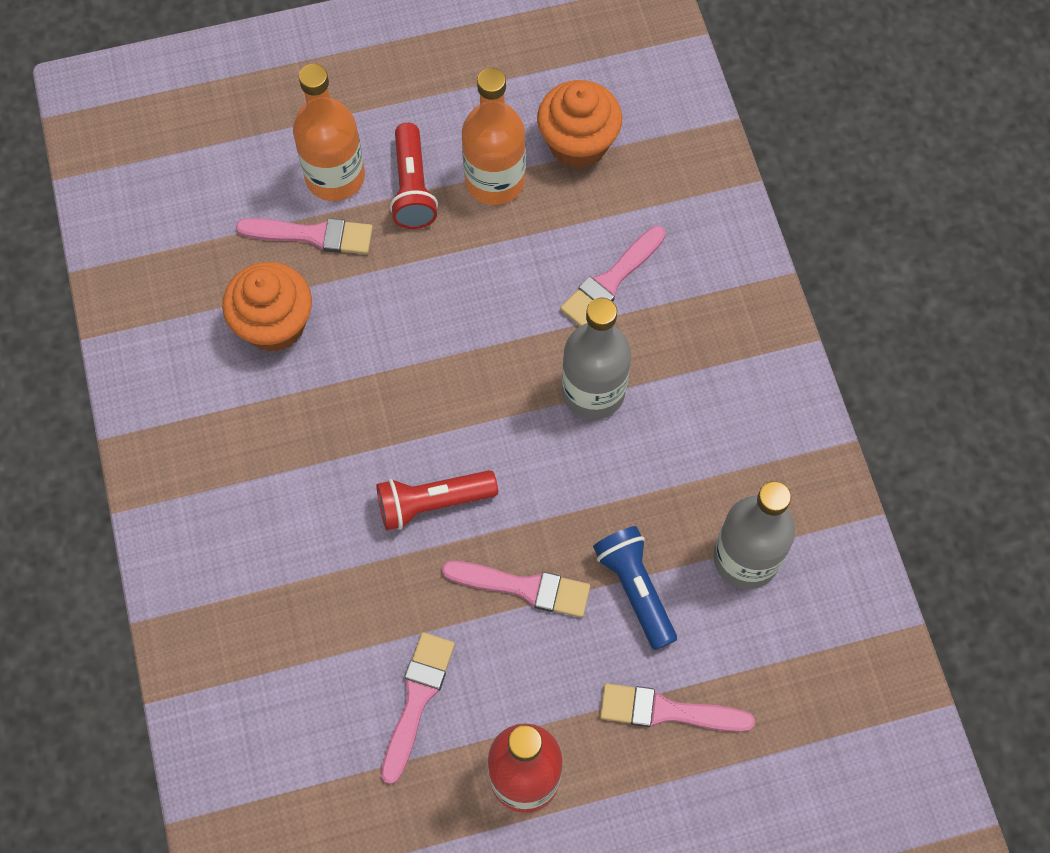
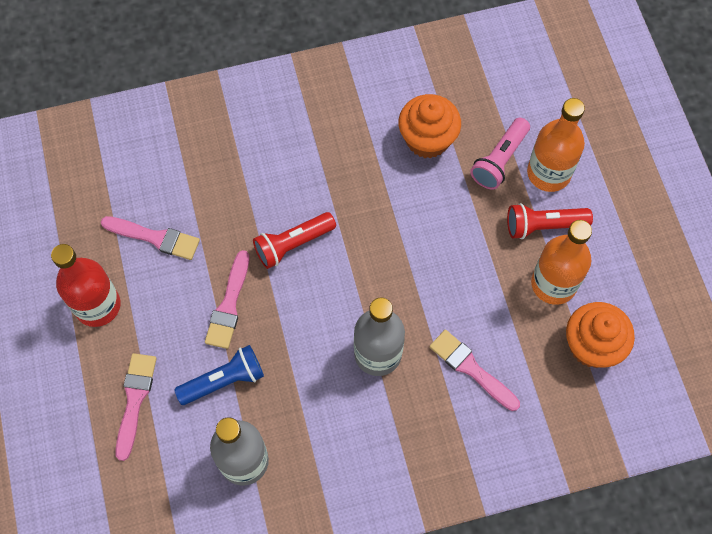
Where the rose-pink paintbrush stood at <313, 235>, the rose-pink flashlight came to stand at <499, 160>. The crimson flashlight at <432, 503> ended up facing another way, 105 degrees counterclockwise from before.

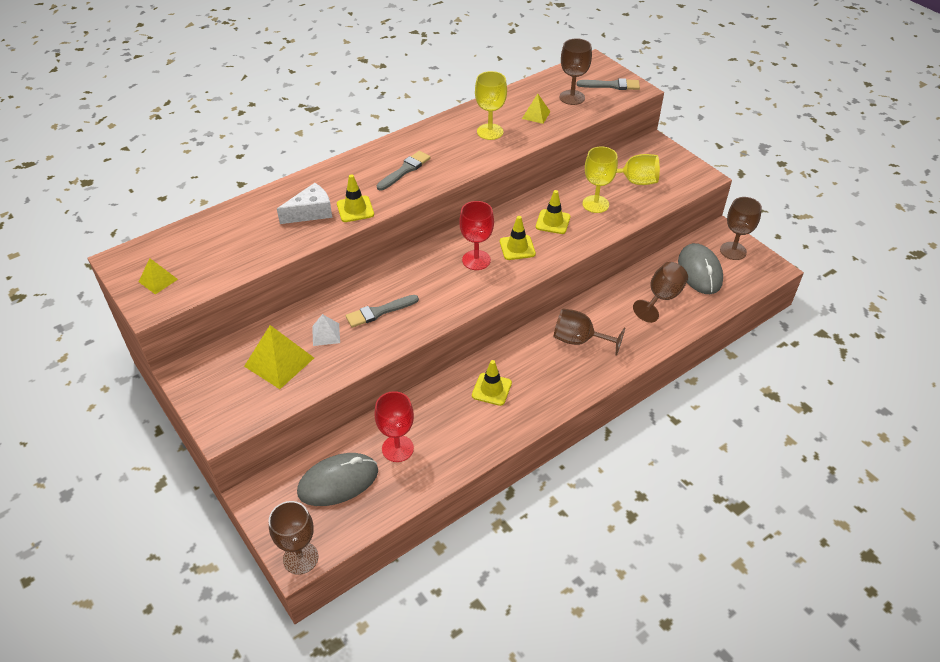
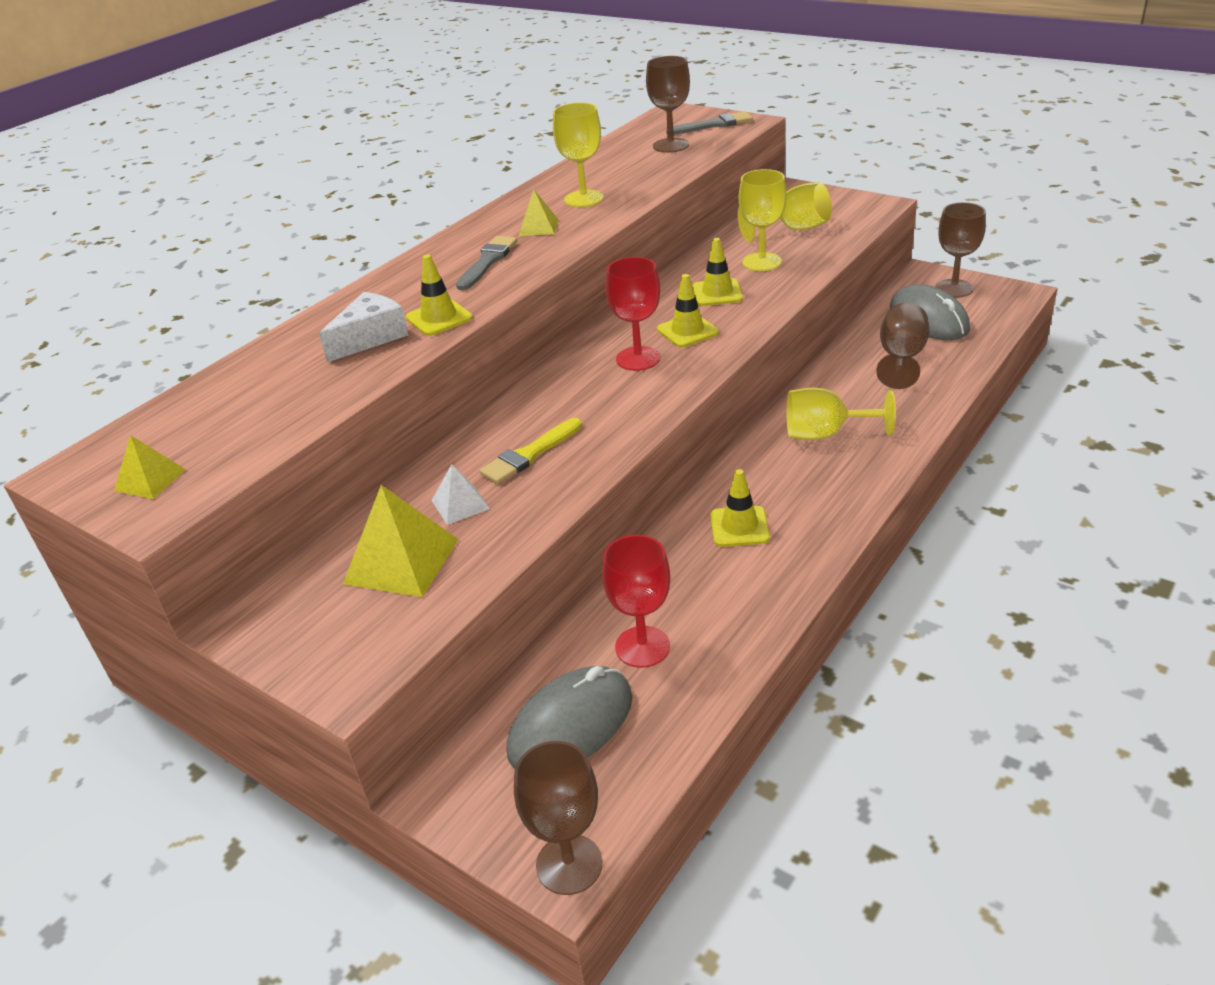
What was the gray paintbrush at <379, 312> turned into the golden paintbrush at <530, 454>. The golden pyramid ended up elsewhere, having gone from <536, 115> to <538, 227>. What was the russet wine glass at <579, 340> turned into the golden wine glass at <825, 434>.

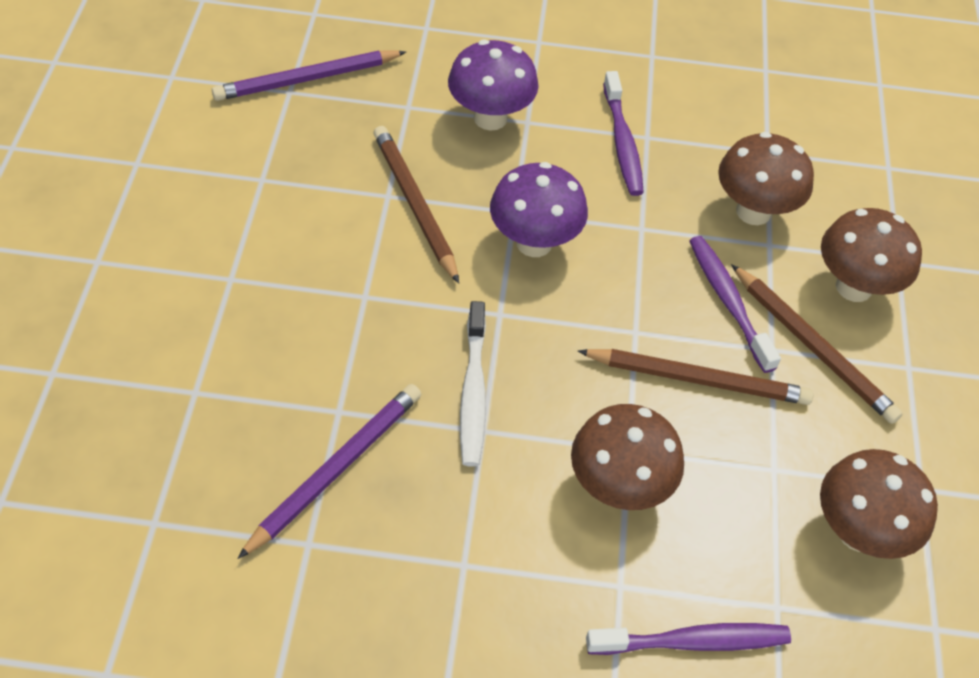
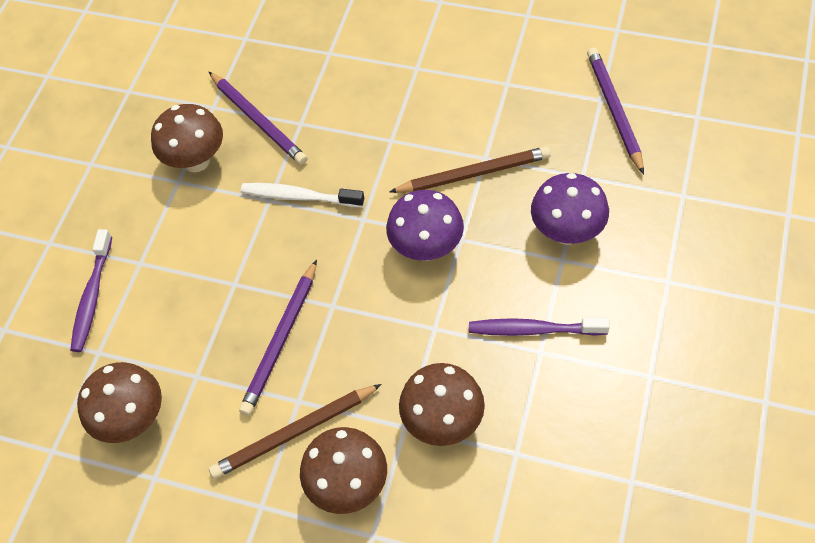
The russet toadstool ended up elsewhere, having gone from <618, 487> to <196, 161>. What was the russet wooden pencil at <697, 379> turned into the purple wooden pencil at <281, 340>. The second view lost the purple dental brush at <728, 301>.

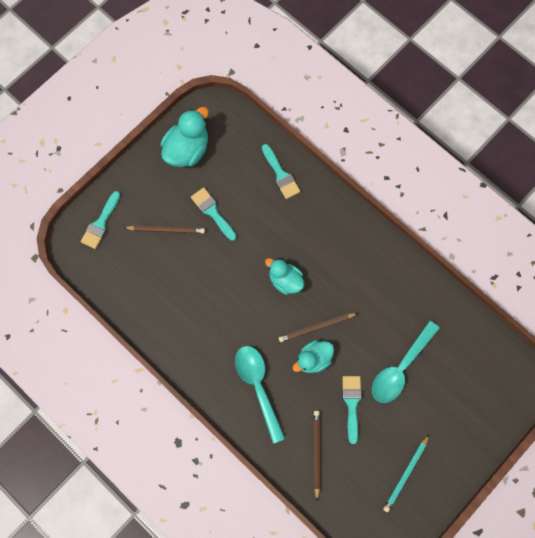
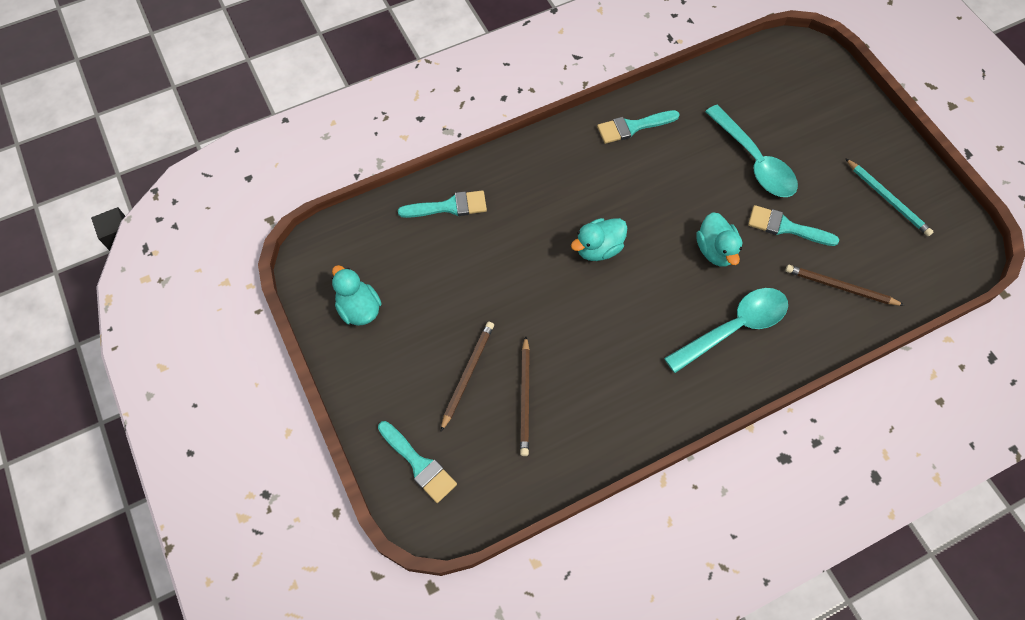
The size of the turquoise duck at <187, 150> changed by a factor of 0.66. The turquoise paintbrush ended up elsewhere, having gone from <212, 212> to <633, 127>. The turquoise spoon at <258, 386> ended up facing another way, 150 degrees clockwise from before. The russet wooden pencil ended up elsewhere, having gone from <316, 327> to <525, 398>.

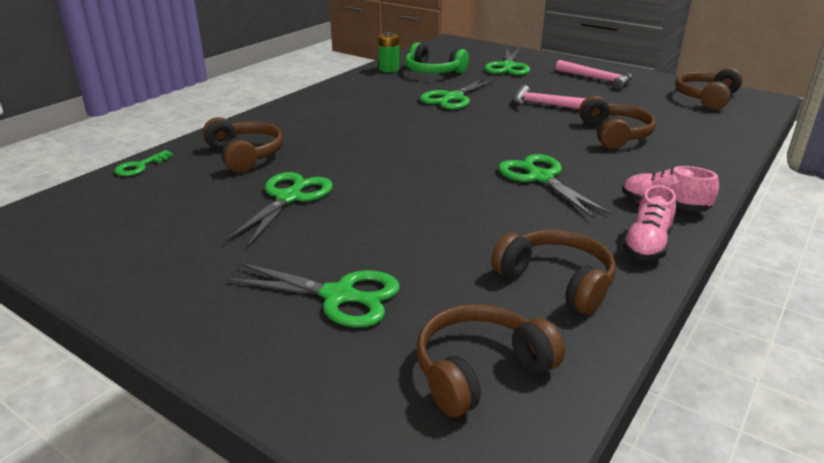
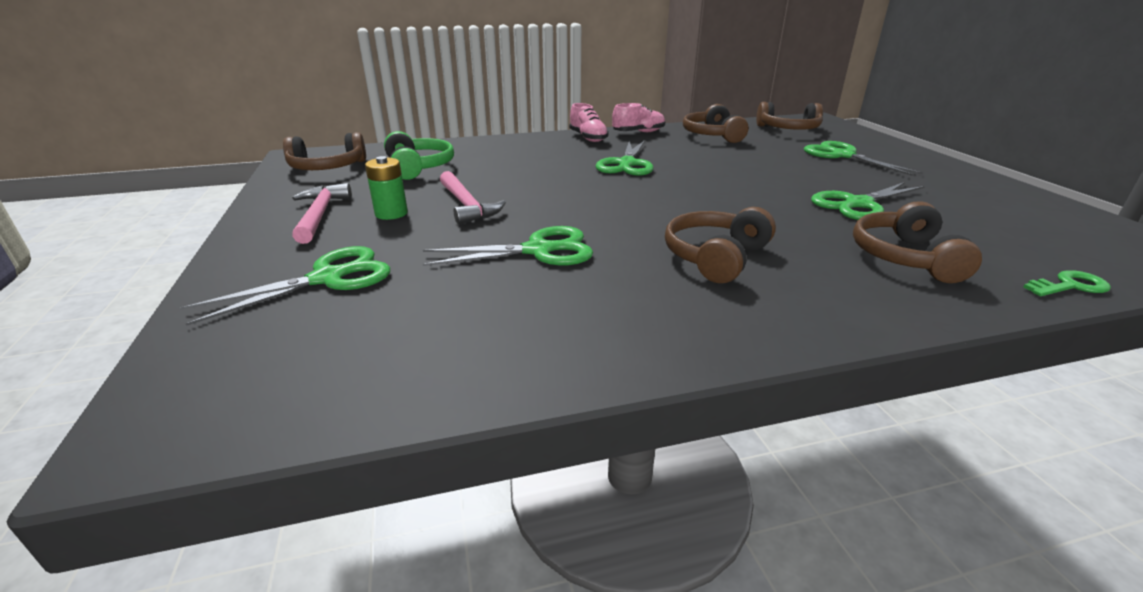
The green power cell ended up elsewhere, having gone from <389, 69> to <391, 213>. The green headset ended up elsewhere, having gone from <433, 72> to <418, 167>. The russet headset ended up elsewhere, having gone from <614, 134> to <715, 257>.

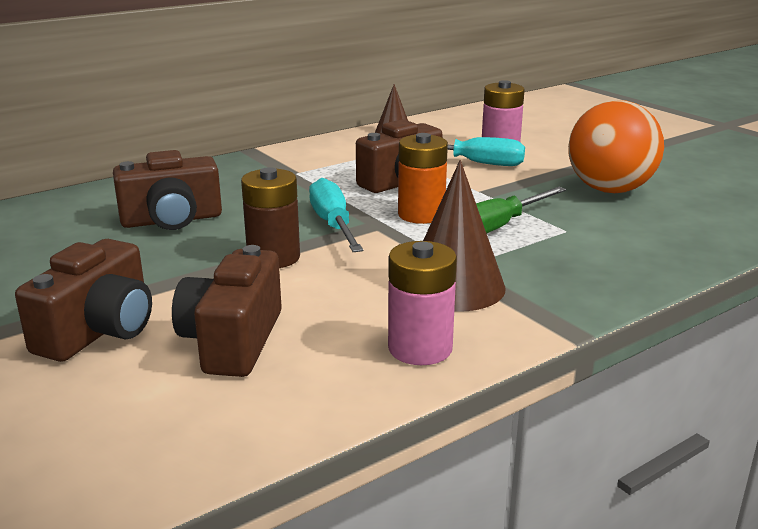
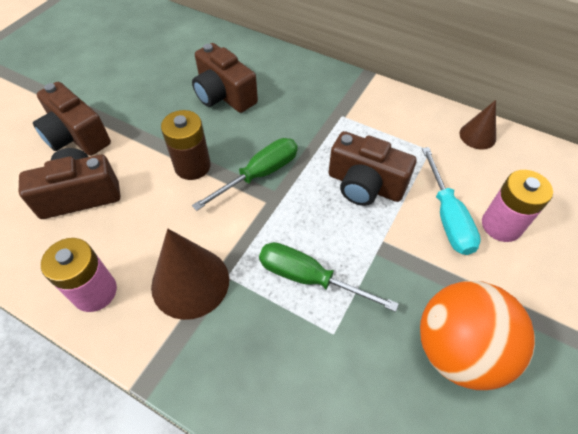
The russet camera at <99, 331> ended up facing another way, 45 degrees clockwise from before. What was the turquoise screwdriver at <333, 224> turned into the green screwdriver at <259, 174>. The second view lost the bright orange power cell at <421, 215>.

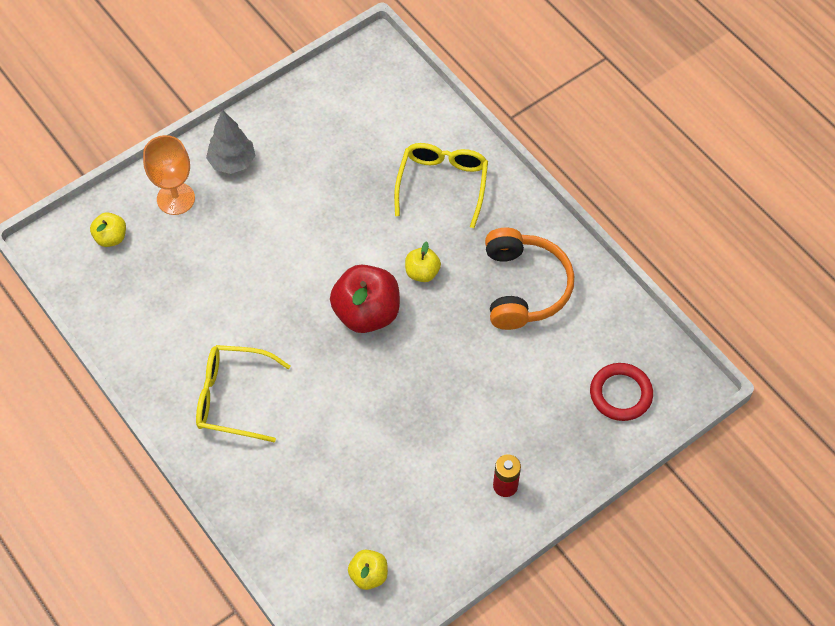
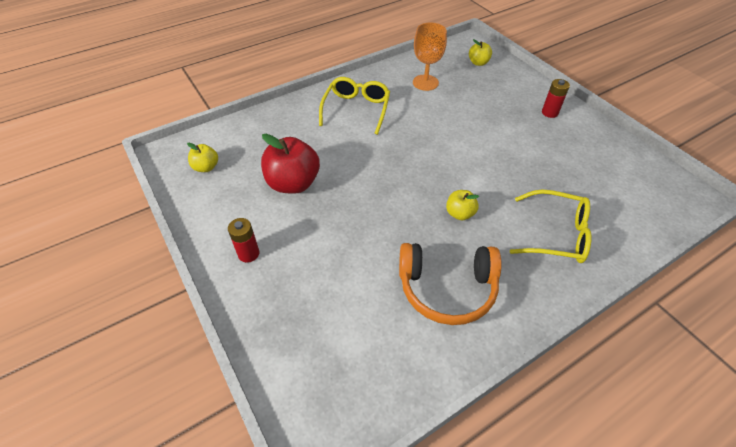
The bright orange wine glass ended up elsewhere, having gone from <176, 198> to <425, 82>. Where the gray fir tree stood at <232, 162>, the crimson power cell came to stand at <549, 113>. The crimson apple fruit ended up elsewhere, having gone from <366, 313> to <293, 183>. The second view lost the crimson torus at <620, 394>.

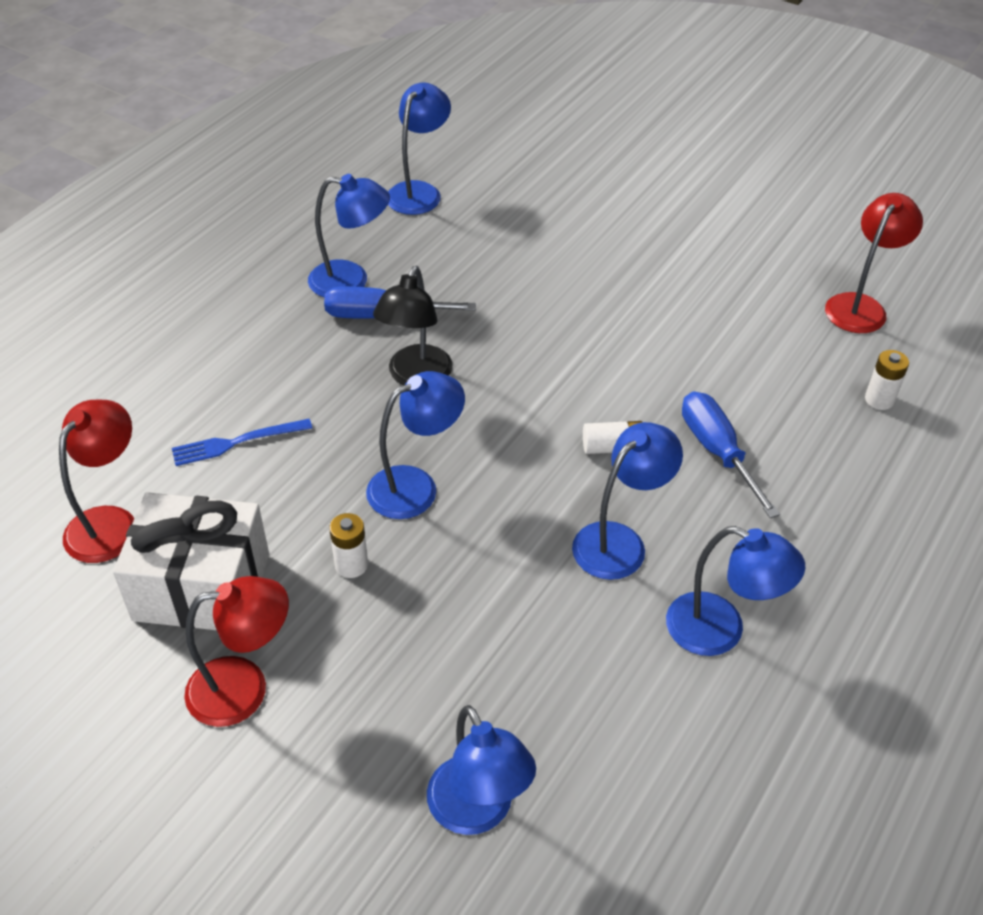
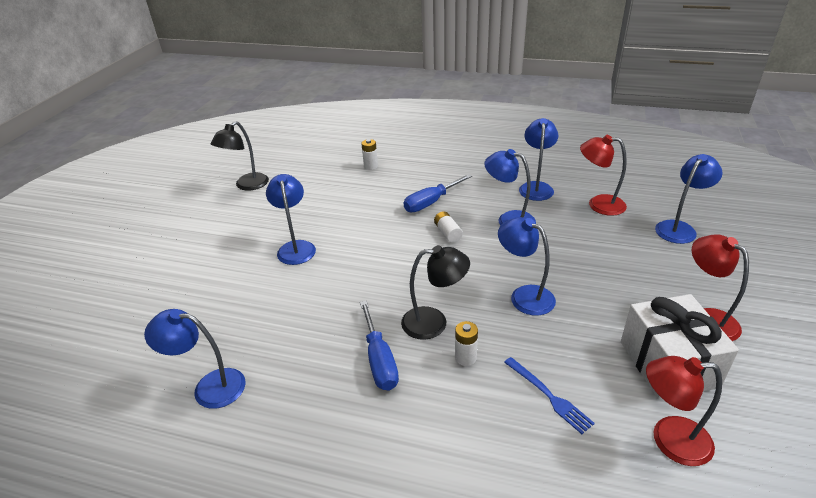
The cobalt lamp ended up elsewhere, having gone from <351, 281> to <295, 247>. The white power cell ended up elsewhere, having gone from <351, 565> to <465, 358>. The crimson lamp ended up elsewhere, having gone from <860, 306> to <598, 204>. The second view gained the ebony lamp at <247, 185>.

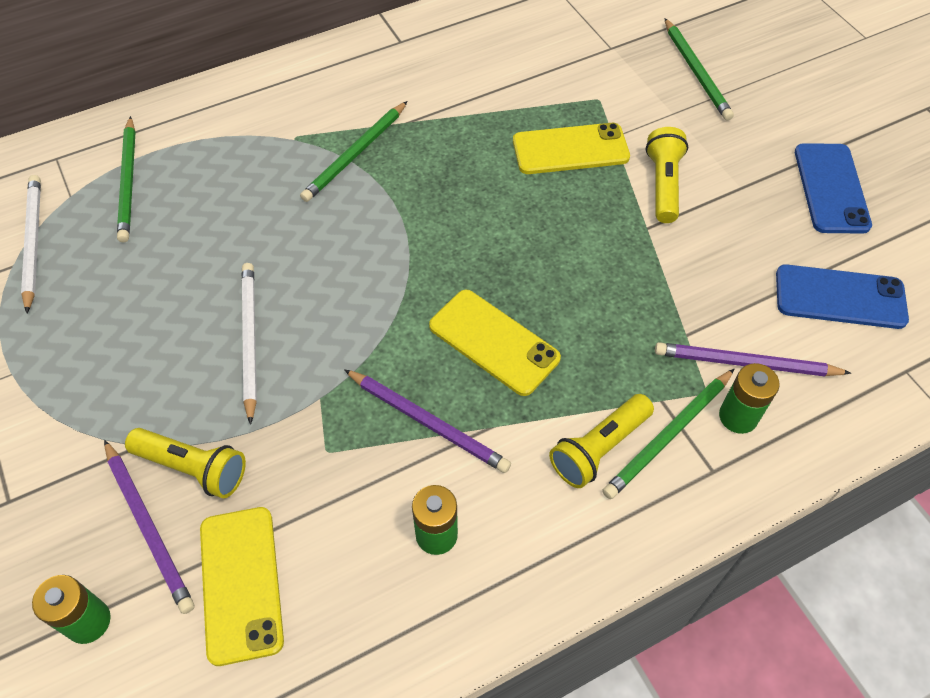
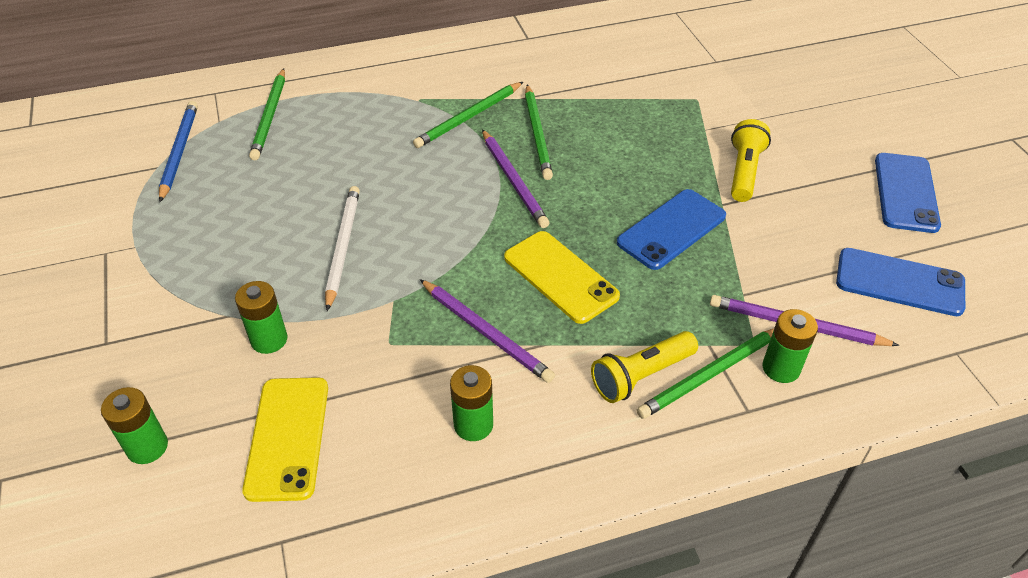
What was the white wooden pencil at <33, 242> turned into the cobalt wooden pencil at <179, 152>. The purple wooden pencil ended up elsewhere, having gone from <149, 527> to <513, 181>. Where the golden flashlight stood at <193, 468>, the green power cell came to stand at <269, 340>. The second view lost the golden smartphone at <570, 149>. The green wooden pencil ended up elsewhere, having gone from <696, 72> to <537, 134>. The second view gained the cobalt smartphone at <671, 229>.

